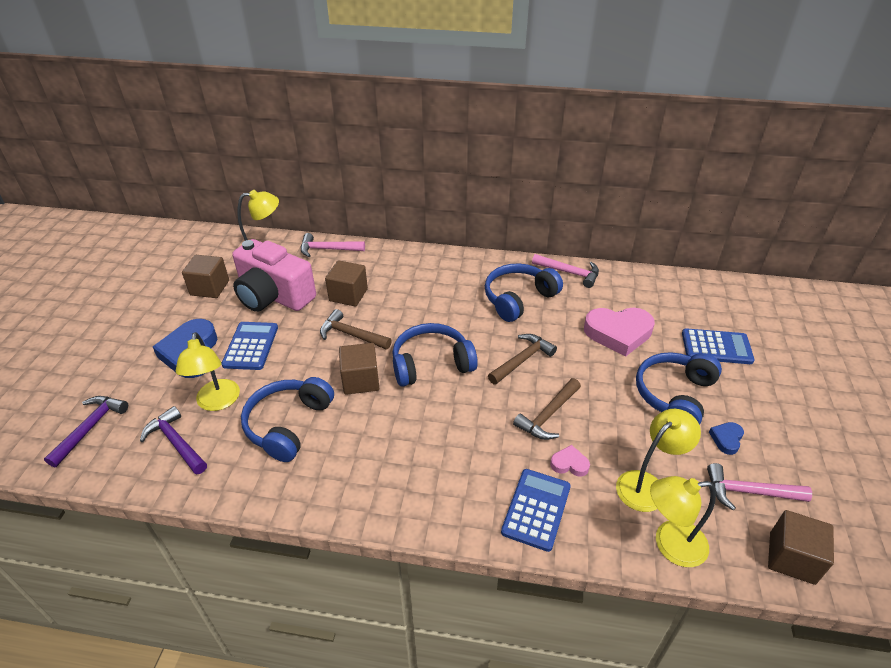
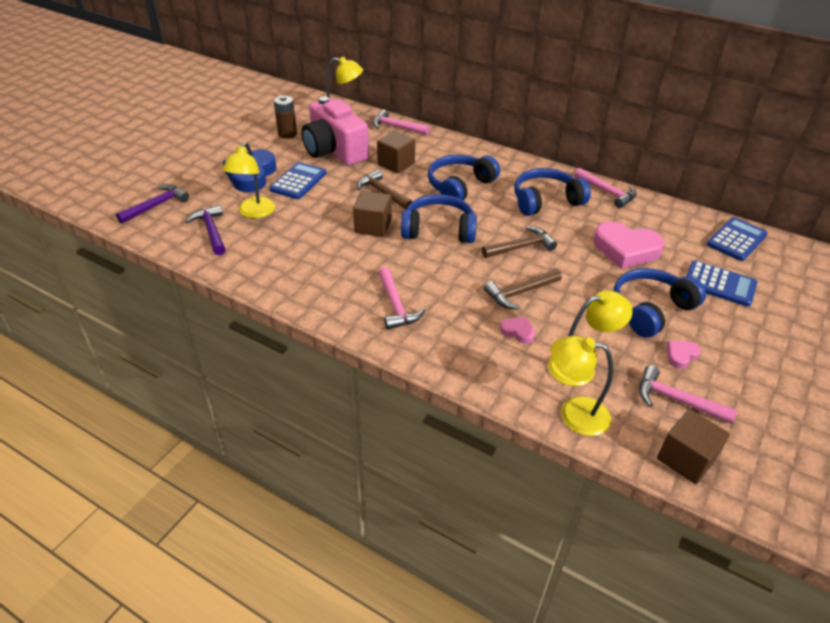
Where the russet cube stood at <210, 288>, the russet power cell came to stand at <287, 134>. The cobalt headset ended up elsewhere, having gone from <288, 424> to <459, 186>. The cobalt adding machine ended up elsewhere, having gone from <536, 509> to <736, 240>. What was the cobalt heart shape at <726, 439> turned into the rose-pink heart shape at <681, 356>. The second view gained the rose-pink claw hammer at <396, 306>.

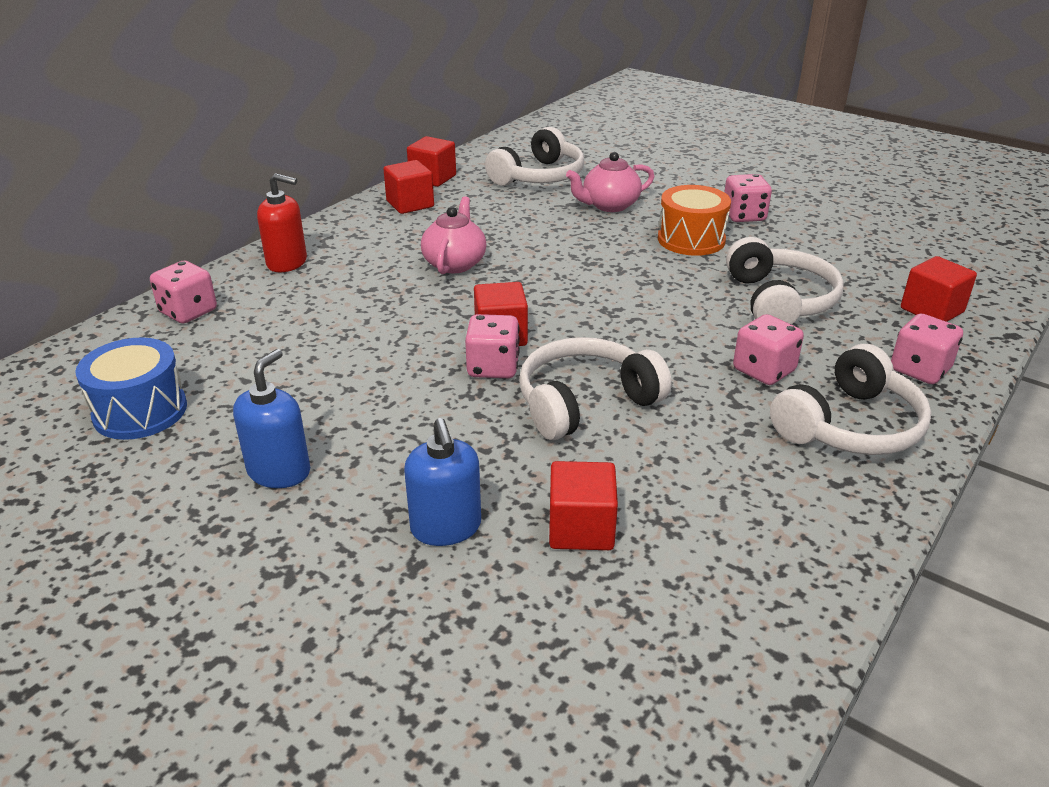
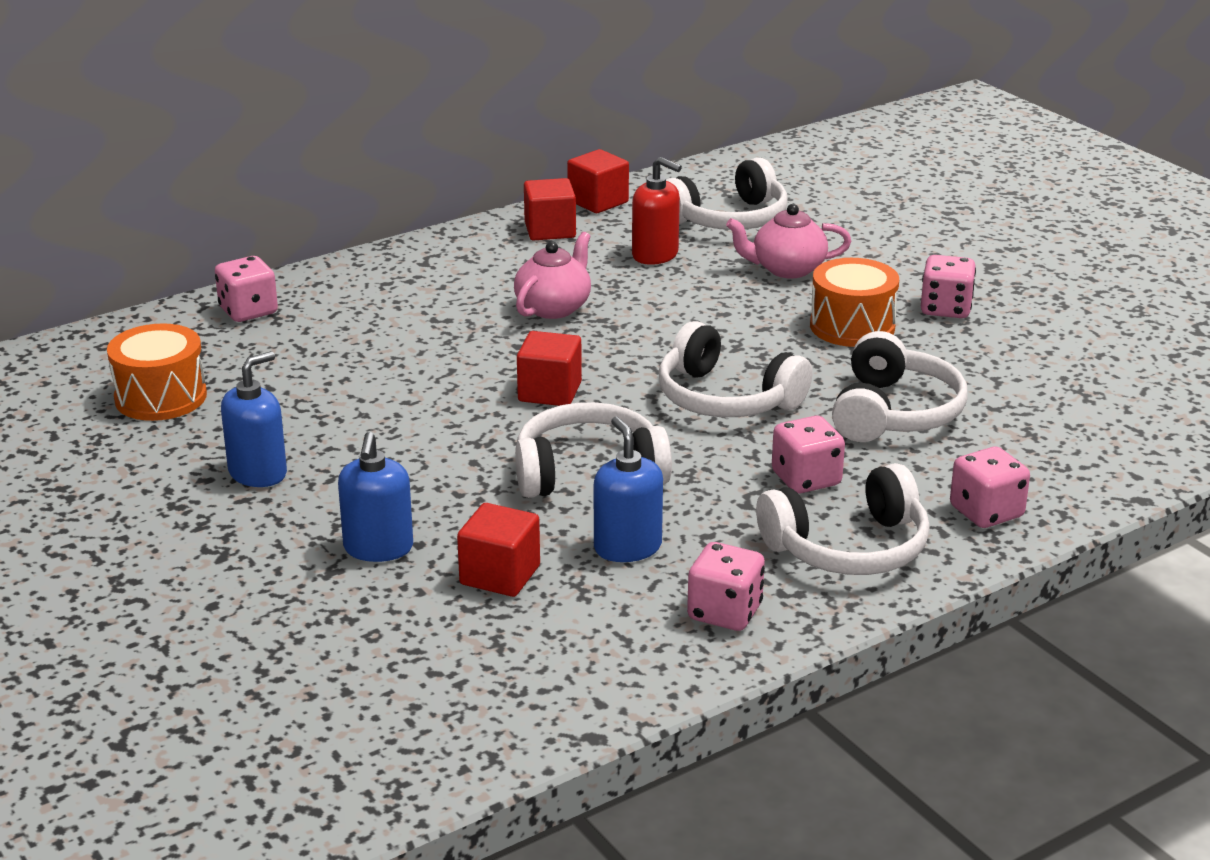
What was the cobalt snare drum at <140, 411> turned into the bright orange snare drum at <161, 397>. The crimson pump bottle ended up elsewhere, having gone from <287, 262> to <655, 255>. The rose-pink game die ended up elsewhere, having gone from <493, 367> to <725, 612>. The second view lost the crimson cube at <931, 310>. The second view gained the cobalt pump bottle at <627, 547>. The second view gained the white headset at <725, 399>.

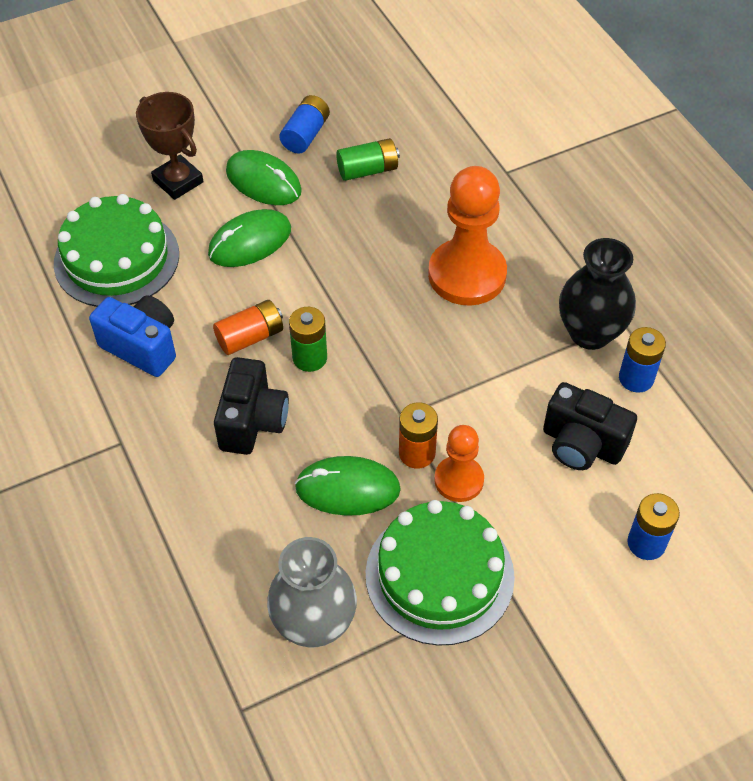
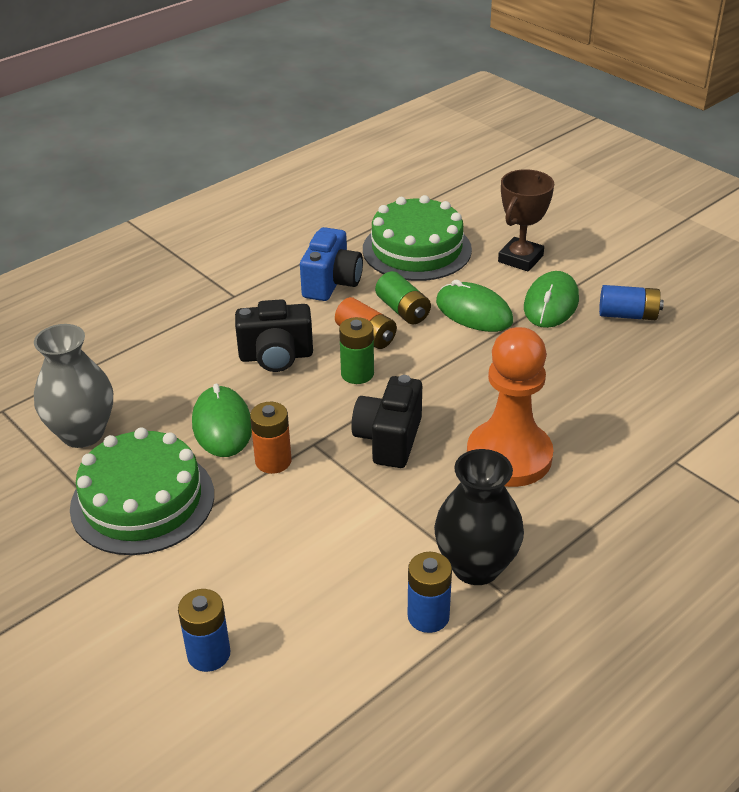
The green power cell ended up elsewhere, having gone from <368, 170> to <403, 310>. The second view lost the bright orange game pawn at <459, 480>. The ebony camera ended up elsewhere, having gone from <581, 444> to <389, 439>.

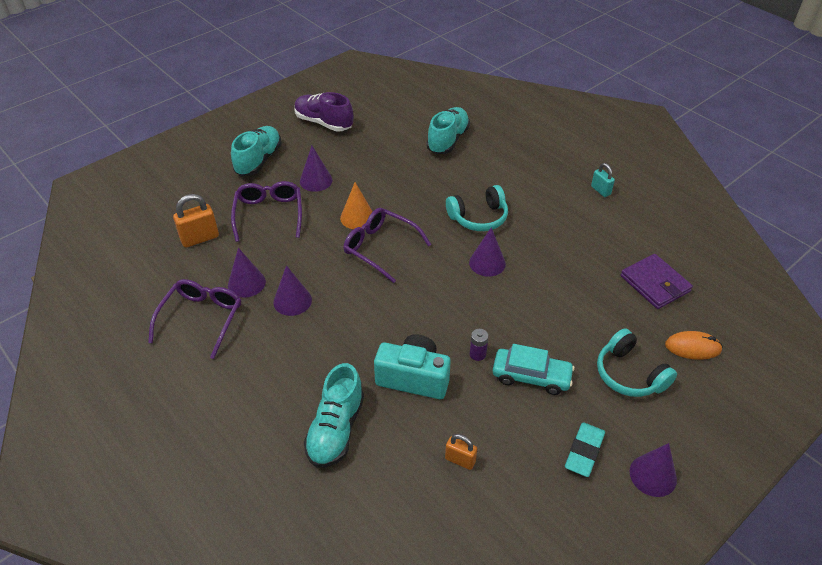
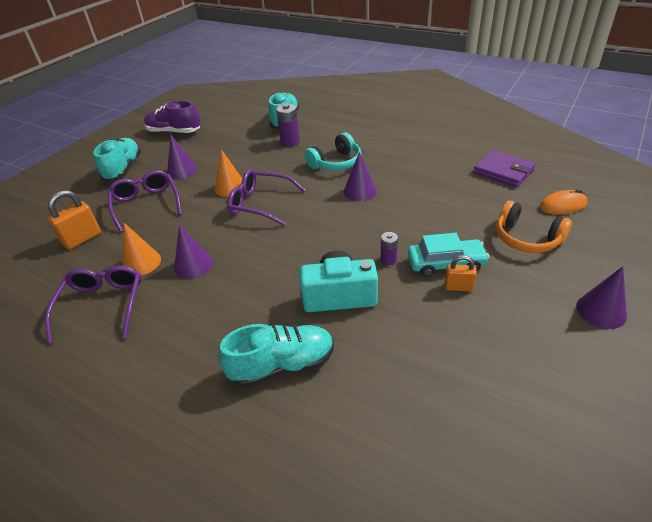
What was the purple cone shape at <246, 283> turned into the bright orange cone shape at <141, 263>. The turquoise shoe at <336, 429> ended up facing another way, 105 degrees counterclockwise from before. The bright orange padlock ended up elsewhere, having gone from <460, 460> to <458, 287>. The second view lost the turquoise eraser at <584, 451>. The second view lost the turquoise padlock at <600, 190>. What was the turquoise headset at <629, 374> turned into the bright orange headset at <527, 238>. The second view gained the purple power cell at <290, 142>.

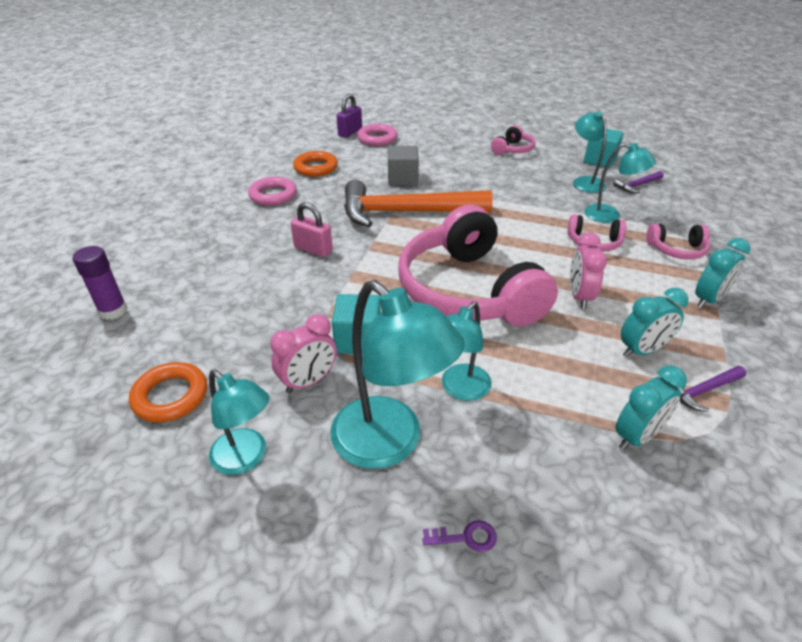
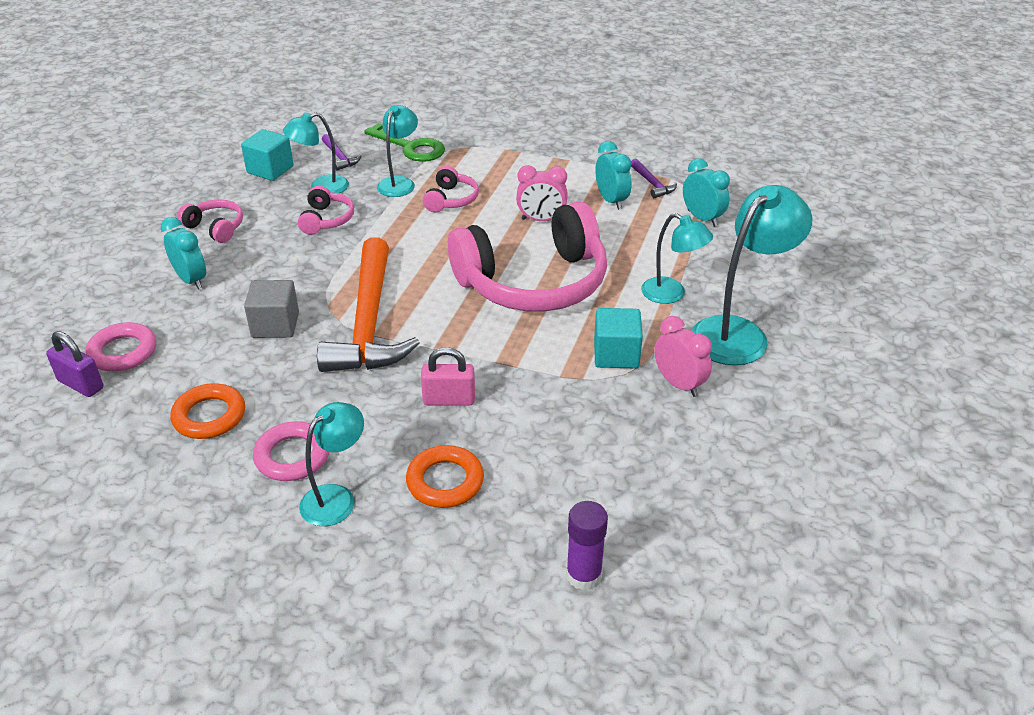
The bright orange torus ended up elsewhere, having gone from <170, 396> to <445, 481>. The turquoise lamp ended up elsewhere, having gone from <246, 458> to <336, 498>. The rose-pink padlock at <313, 249> ended up facing another way, 60 degrees clockwise from before. The second view lost the purple key at <466, 537>. The rose-pink headset ended up elsewhere, having gone from <676, 250> to <326, 220>. The turquoise alarm clock ended up elsewhere, having gone from <708, 299> to <191, 280>. The second view gained the green key at <410, 147>.

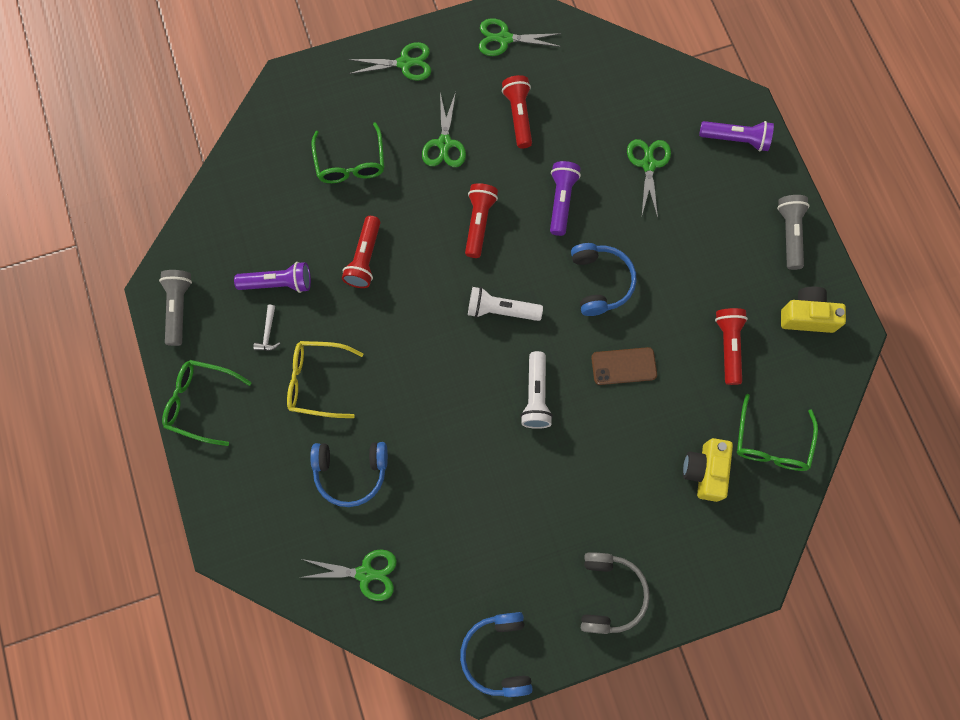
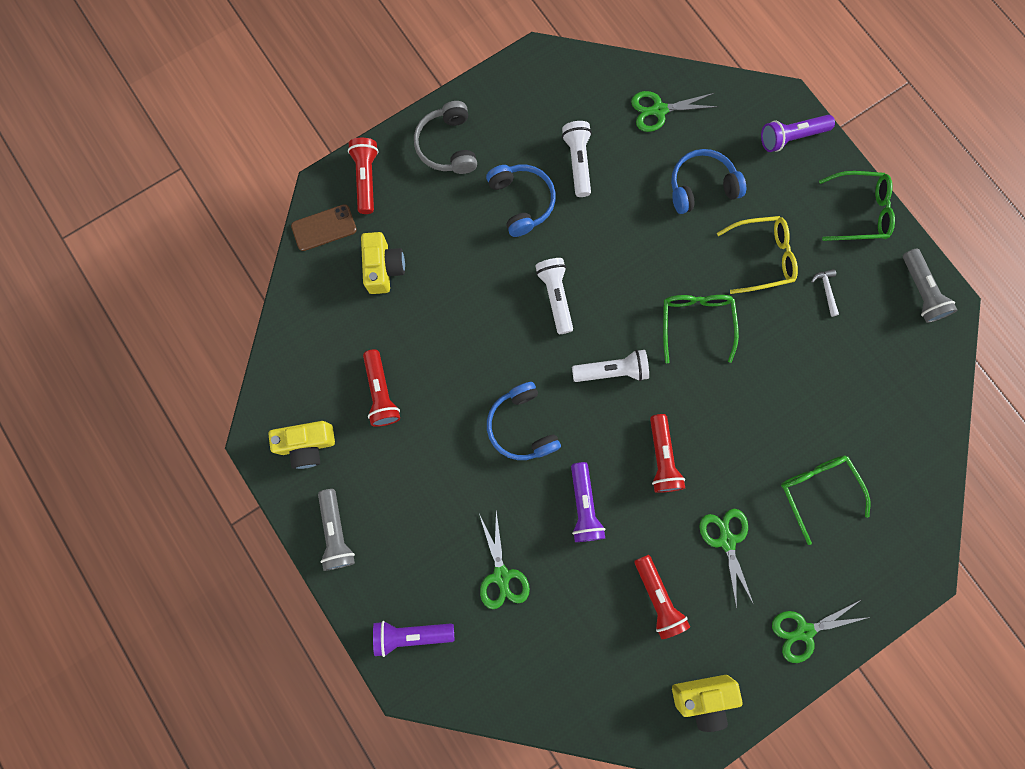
The purple flashlight ended up elsewhere, having gone from <278, 283> to <791, 137>. The crimson flashlight ended up elsewhere, having gone from <365, 258> to <366, 179>. The cobalt headset ended up elsewhere, having gone from <498, 654> to <521, 202>. Where the green shears stood at <504, 39>, the golden camera came to stand at <703, 697>. The russet smartphone ended up elsewhere, having gone from <623, 366> to <324, 228>. The green eyeglasses ended up elsewhere, having gone from <771, 443> to <695, 323>. The second view gained the white flashlight at <577, 162>.

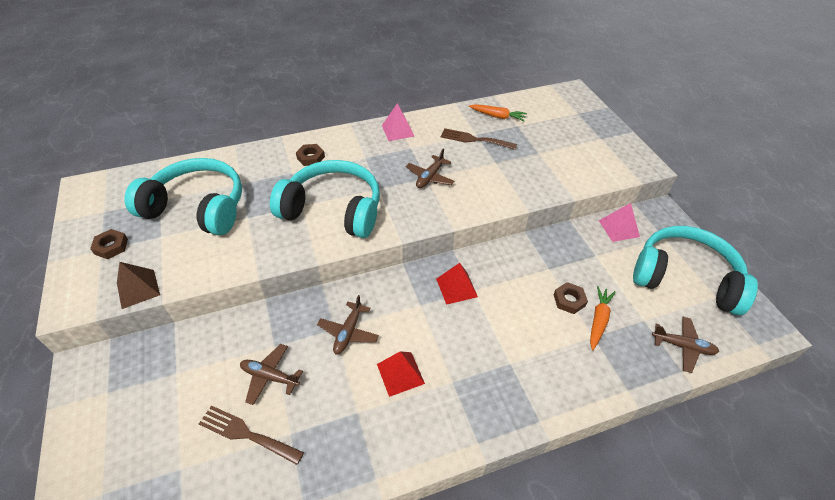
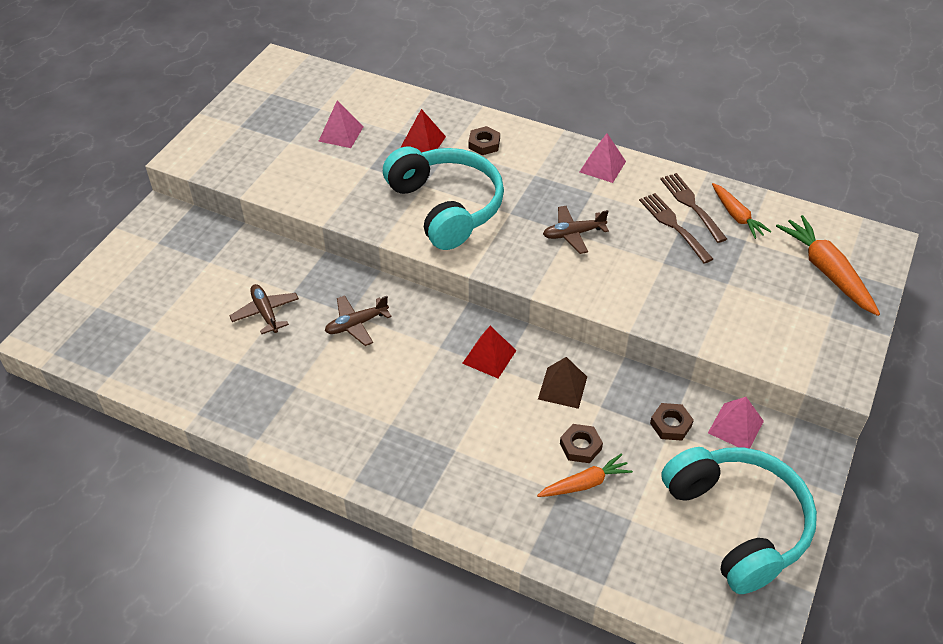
The russet hex nut ended up elsewhere, having gone from <111, 246> to <670, 424>. The russet pyramid ended up elsewhere, having gone from <138, 289> to <562, 387>. Where the turquoise headset stood at <198, 207>, the rose-pink pyramid came to stand at <341, 134>. The russet dinner fork ended up elsewhere, having gone from <246, 434> to <691, 204>. The crimson pyramid ended up elsewhere, having gone from <400, 374> to <422, 142>. The second view lost the russet aeroplane at <683, 346>. The second view gained the bright orange carrot at <827, 271>.

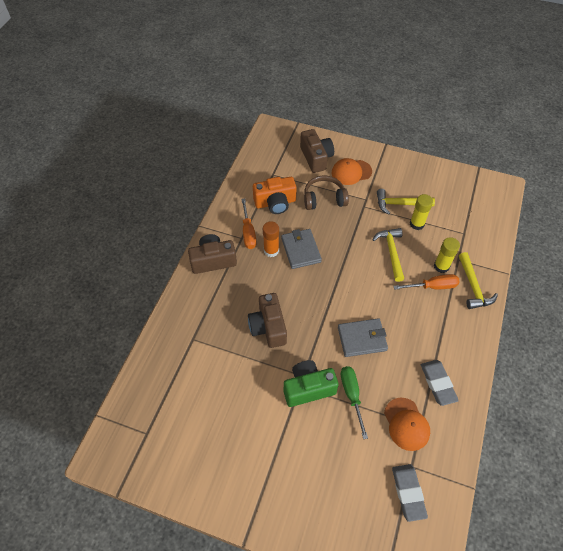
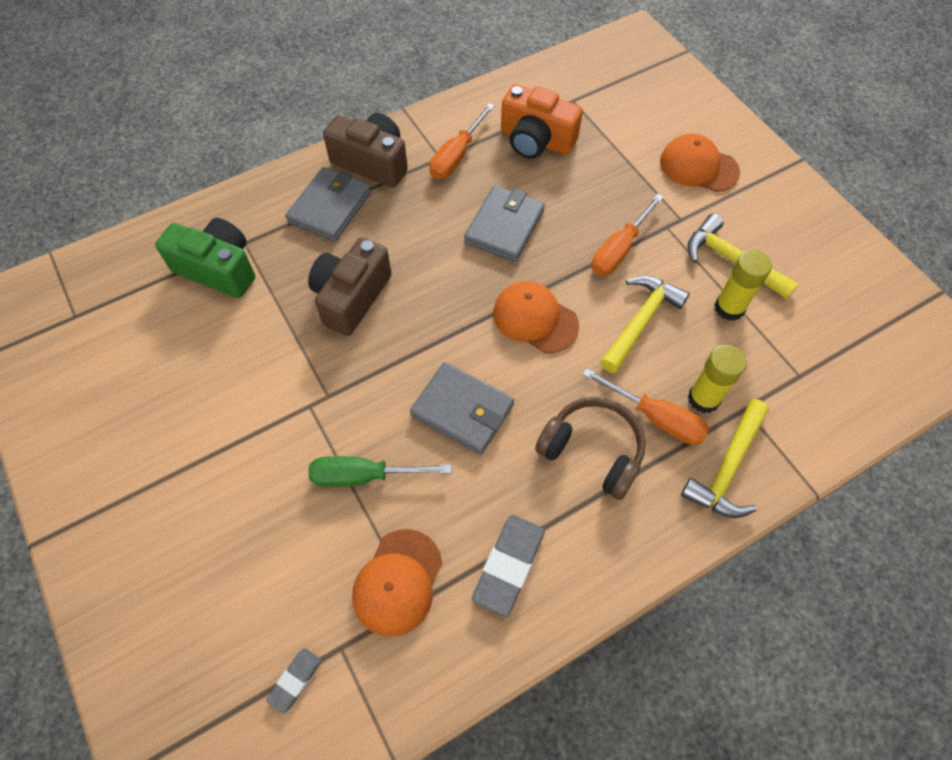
The second view lost the bright orange glue stick at <271, 251>. The green camera ended up elsewhere, having gone from <308, 388> to <218, 269>. The second view lost the russet camera at <316, 158>. The russet headset ended up elsewhere, having gone from <324, 199> to <592, 451>. The green screwdriver at <351, 395> ended up facing another way, 120 degrees counterclockwise from before. The size of the gray eraser at <408, 493> changed by a factor of 0.56. The second view gained the gray card wallet at <330, 207>. The second view gained the bright orange cap at <535, 319>. The second view gained the bright orange screwdriver at <619, 250>.

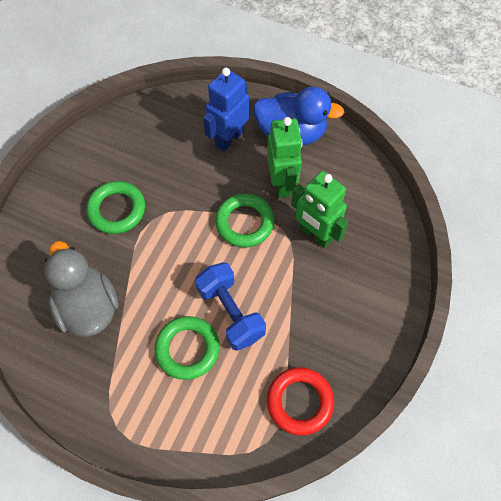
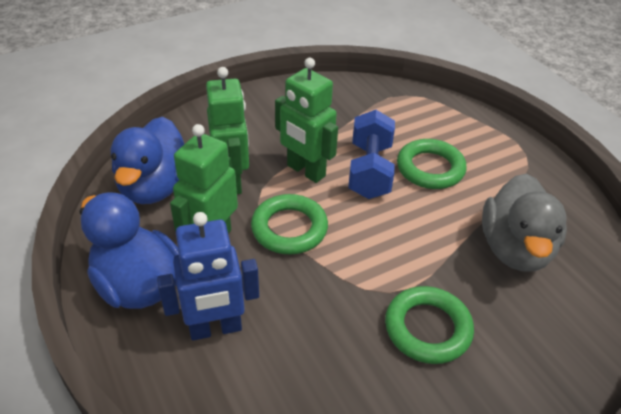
The second view lost the crimson torus at <300, 402>. The second view gained the cobalt duck at <155, 187>. The second view gained the green toy robot at <305, 171>.

